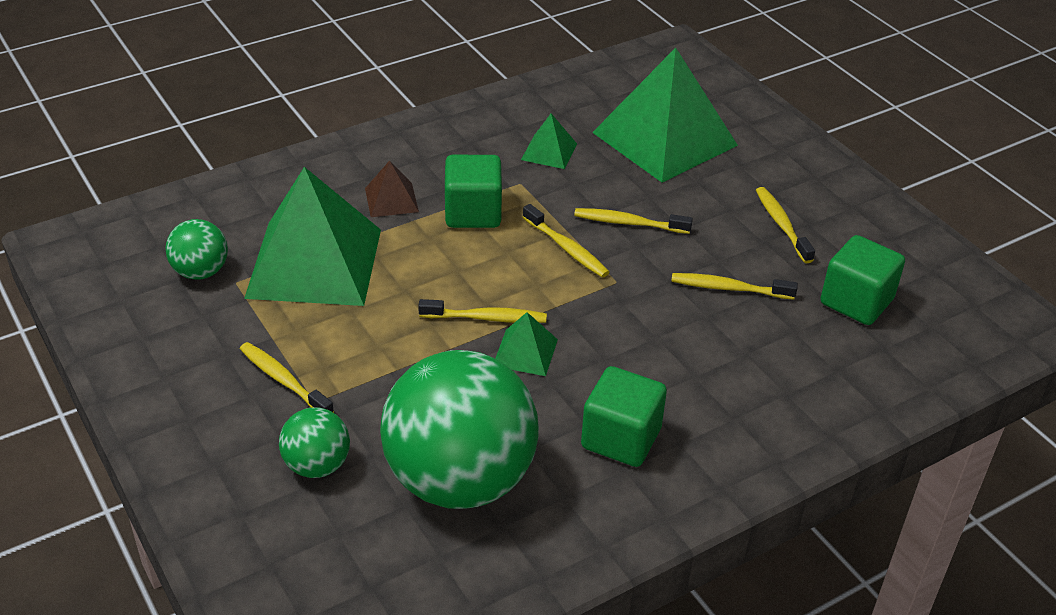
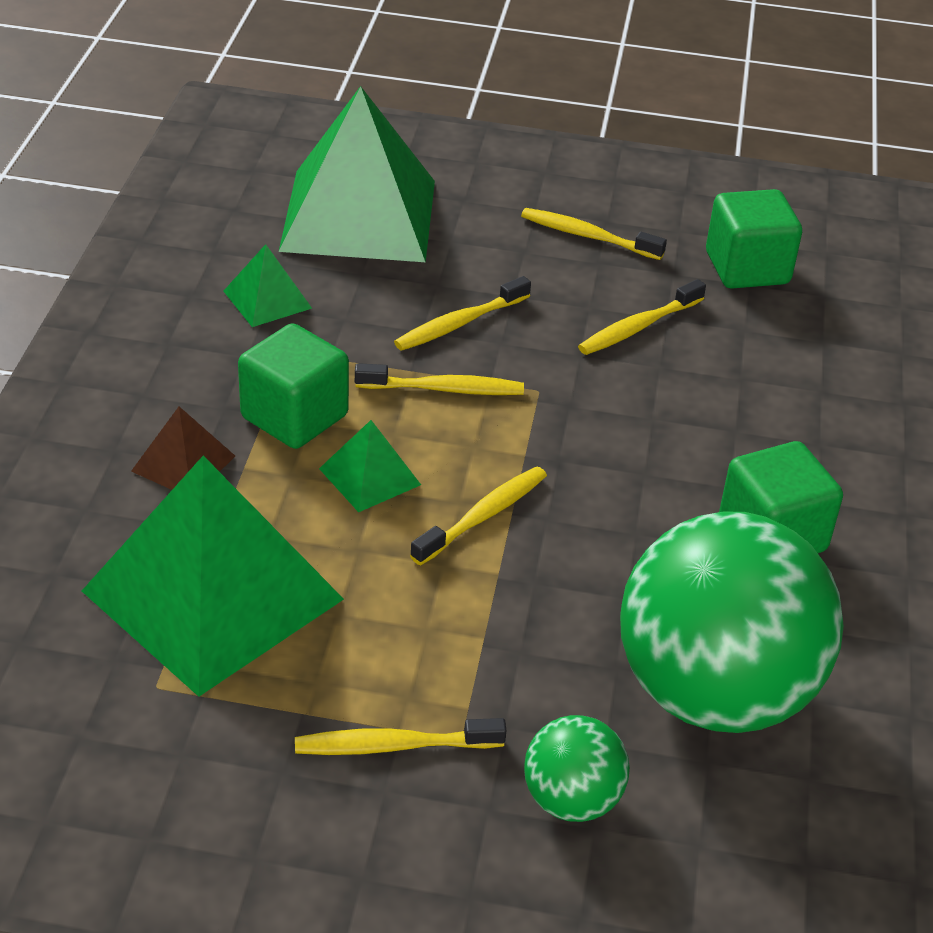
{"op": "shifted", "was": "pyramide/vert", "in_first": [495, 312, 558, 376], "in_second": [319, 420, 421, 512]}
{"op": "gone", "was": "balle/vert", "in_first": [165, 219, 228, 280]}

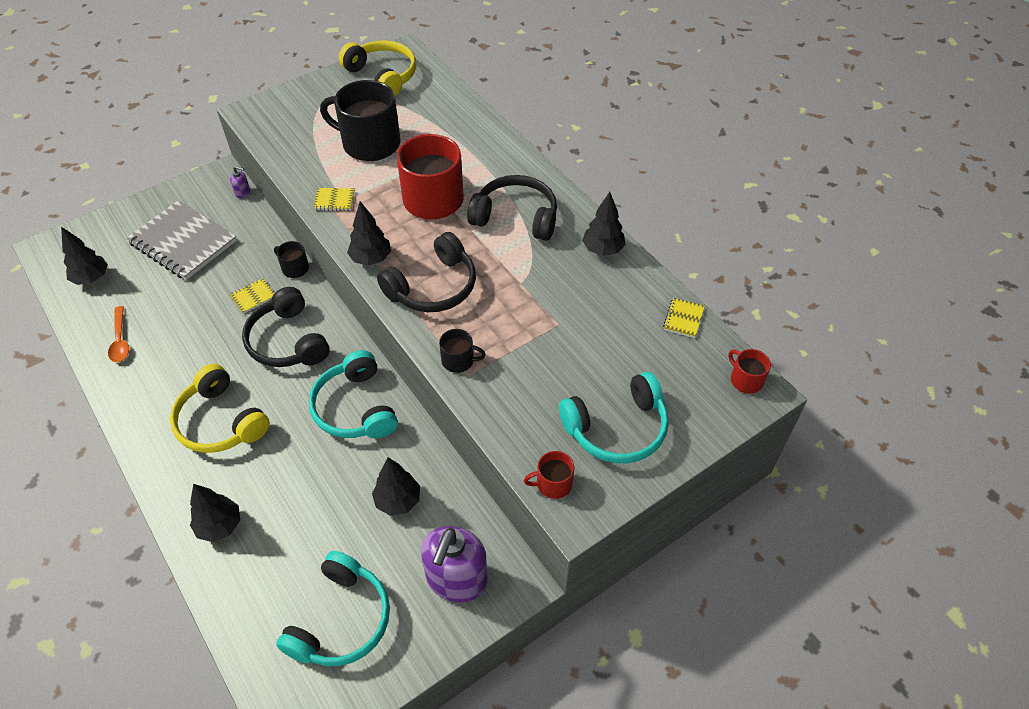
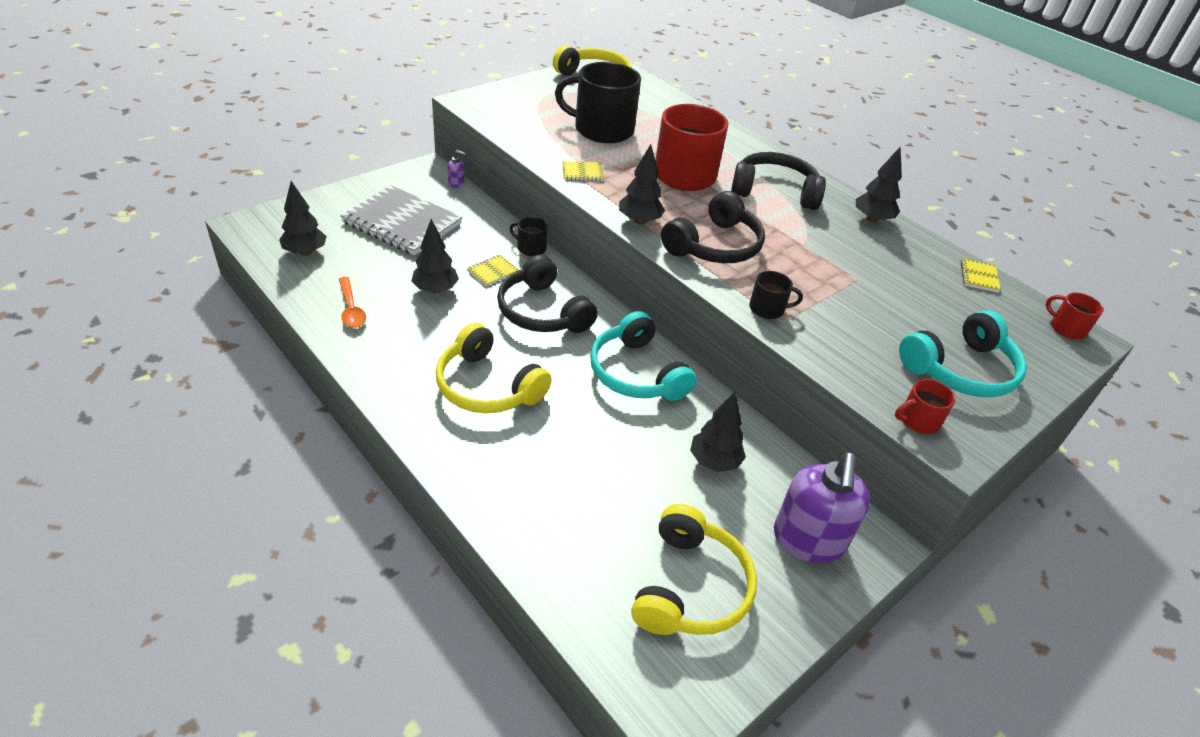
{"op": "shifted", "was": "arbre/noir", "in_first": [190, 484, 240, 542], "in_second": [411, 219, 459, 294]}
{"op": "repainted", "was": "casque audio/turquoise", "now": "casque audio/jaune", "in_first": [276, 551, 390, 666], "in_second": [631, 504, 757, 635]}

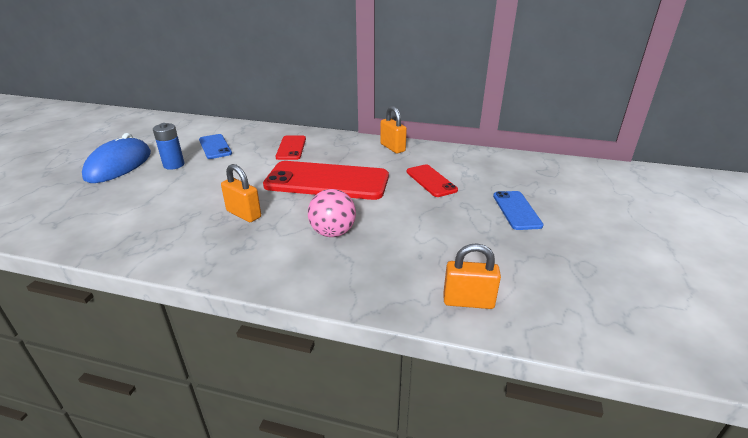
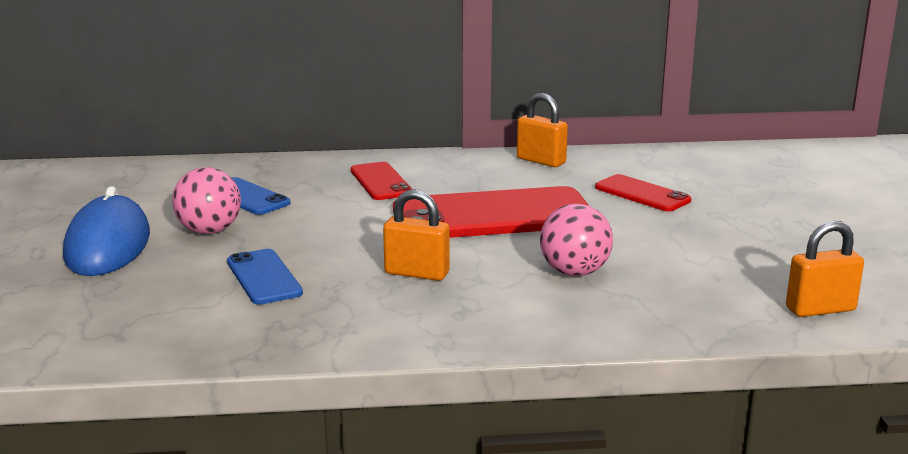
{"op": "swapped", "was": "pile/bleu", "now": "balle/rose", "in_first": [153, 123, 184, 170], "in_second": [172, 167, 241, 234]}
{"op": "shifted", "was": "téléphone/bleu", "in_first": [493, 191, 544, 230], "in_second": [227, 249, 303, 305]}

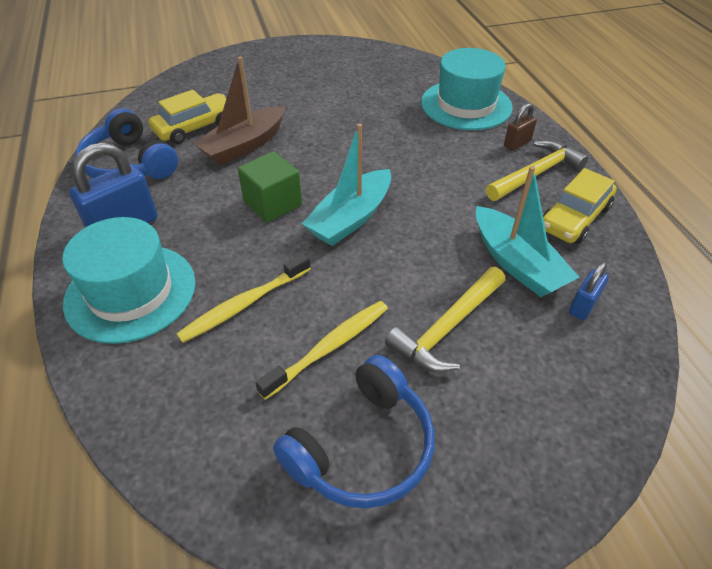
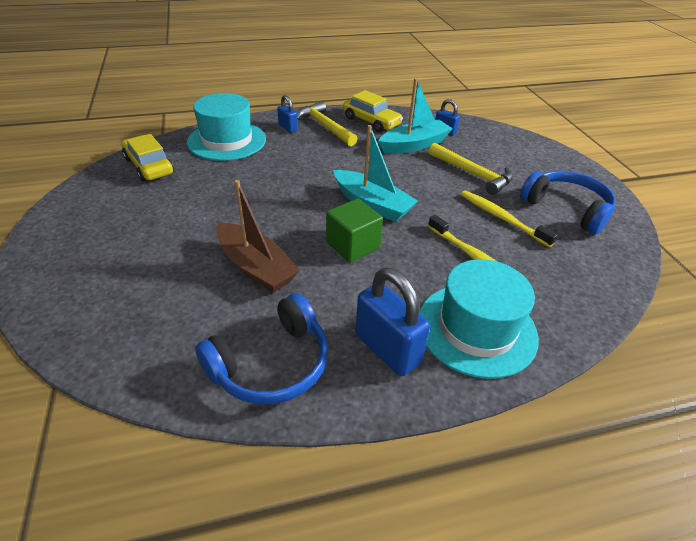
{"op": "shifted", "was": "voiture/jaune", "in_first": [148, 90, 227, 144], "in_second": [122, 134, 174, 182]}
{"op": "repainted", "was": "cadenas/marron", "now": "cadenas/bleu", "in_first": [504, 103, 537, 151], "in_second": [277, 95, 298, 133]}

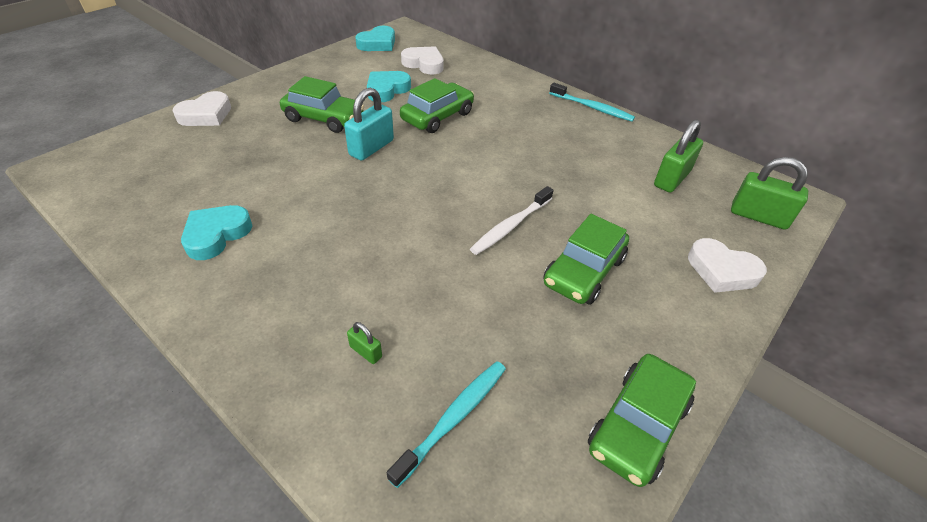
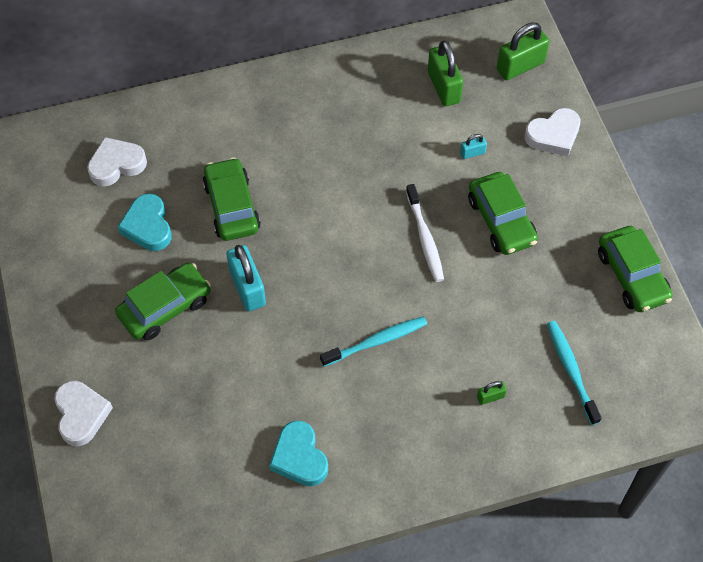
{"op": "shifted", "was": "brosse à dents/turquoise", "in_first": [549, 83, 635, 122], "in_second": [320, 316, 427, 367]}
{"op": "new", "now": "cadenas/turquoise", "in_second": [460, 134, 487, 159]}
{"op": "gone", "was": "cœur/turquoise", "in_first": [355, 26, 395, 51]}

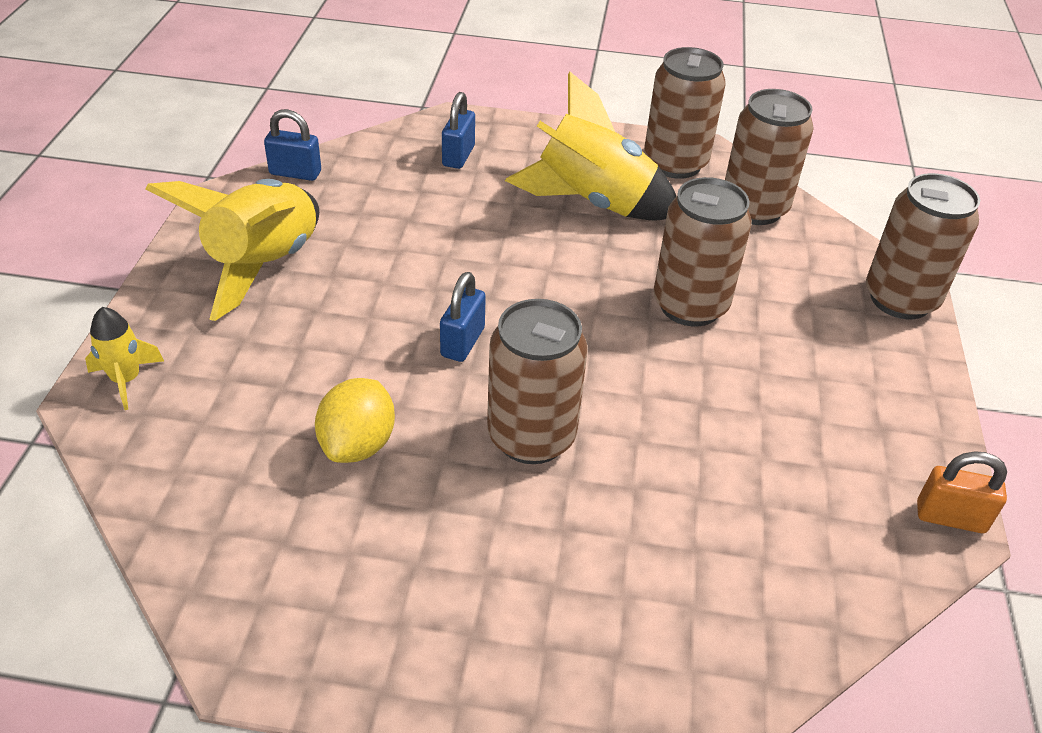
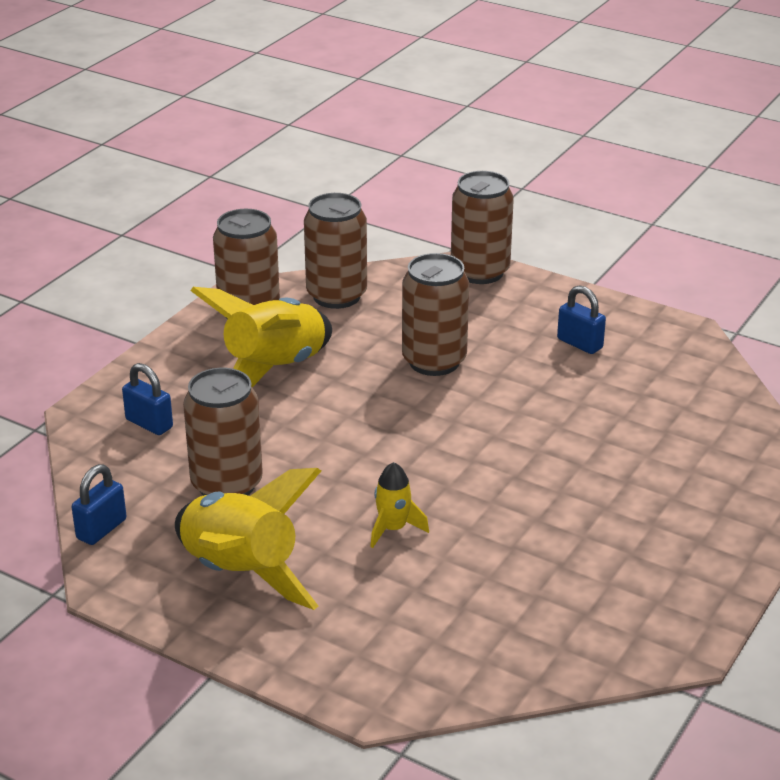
{"op": "shifted", "was": "canette/marron", "in_first": [487, 299, 588, 464], "in_second": [183, 368, 263, 496]}
{"op": "shifted", "was": "fusée/jaune", "in_first": [85, 307, 164, 410], "in_second": [370, 462, 429, 548]}
{"op": "shifted", "was": "cadenas/bleu", "in_first": [440, 272, 486, 362], "in_second": [557, 285, 606, 354]}
{"op": "gone", "was": "citron/jaune", "in_first": [315, 378, 395, 463]}
{"op": "gone", "was": "cadenas/orange", "in_first": [917, 451, 1007, 533]}

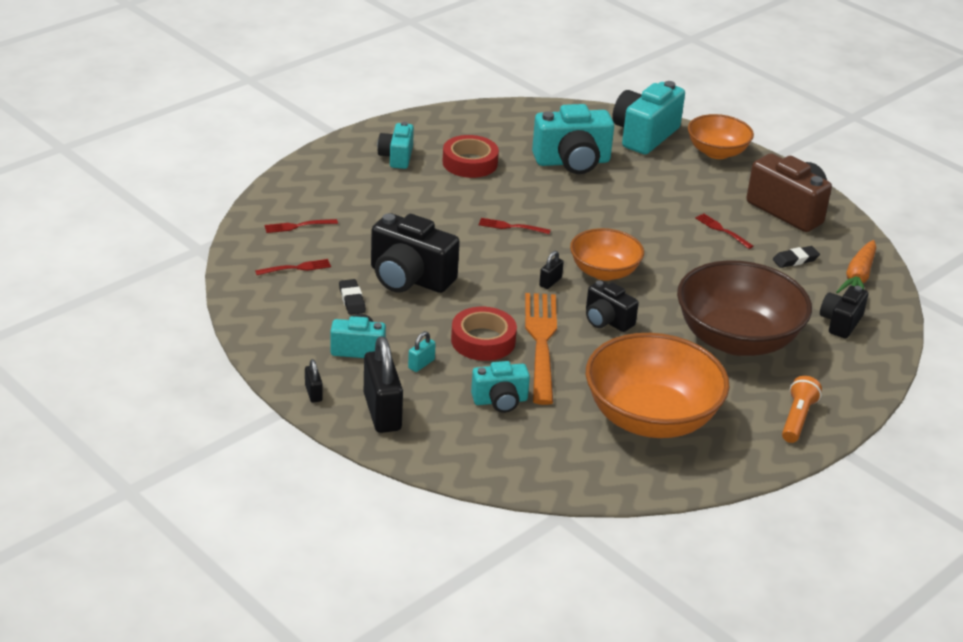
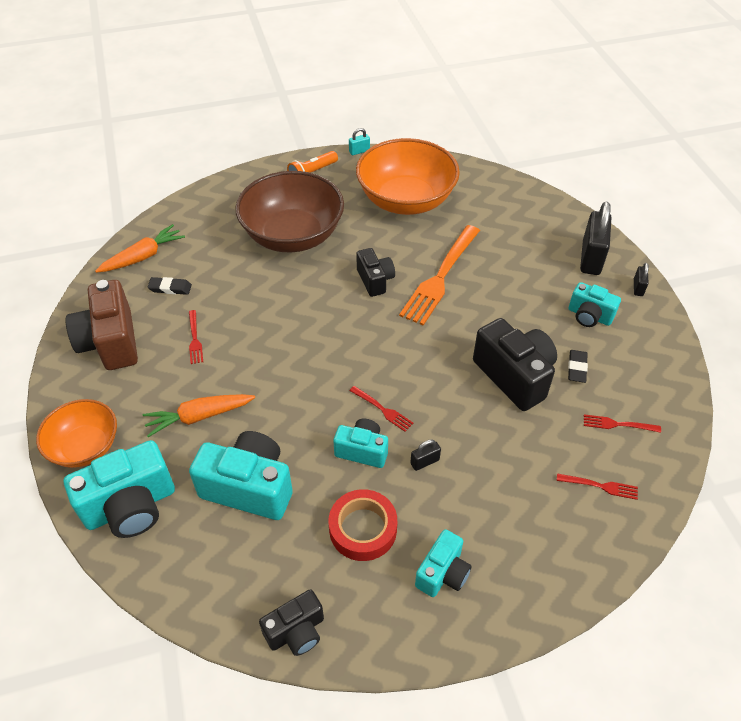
{"op": "new", "now": "carotte/orange", "in_second": [143, 394, 255, 437]}
{"op": "shifted", "was": "appareil photo/noir", "in_first": [820, 286, 868, 339], "in_second": [259, 589, 324, 656]}
{"op": "shifted", "was": "appareil photo/turquoise", "in_first": [471, 361, 530, 413], "in_second": [333, 419, 388, 468]}
{"op": "shifted", "was": "cadenas/turquoise", "in_first": [408, 331, 436, 372], "in_second": [349, 128, 370, 155]}
{"op": "shifted", "was": "cadenas/noir", "in_first": [539, 251, 564, 289], "in_second": [410, 440, 441, 471]}
{"op": "gone", "was": "ruban adhésif/rouge", "in_first": [451, 307, 517, 361]}
{"op": "gone", "was": "bol/orange", "in_first": [570, 228, 644, 281]}

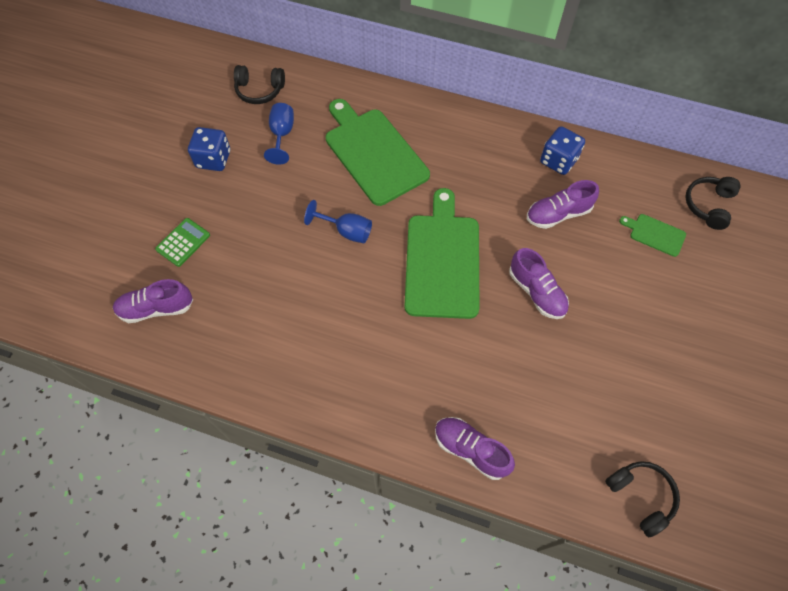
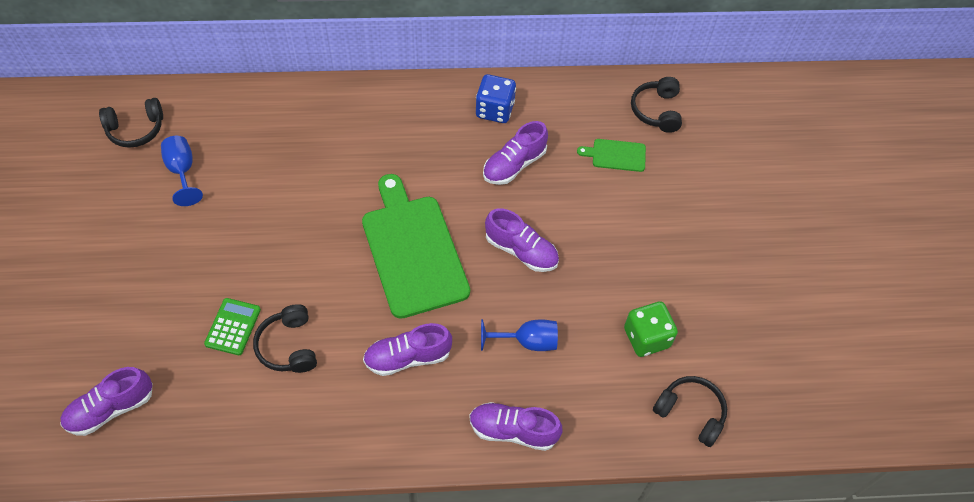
{"op": "shifted", "was": "calculatrice/vert", "in_first": [155, 218, 210, 267], "in_second": [204, 298, 261, 355]}
{"op": "new", "now": "casque audio/noir", "in_second": [253, 304, 317, 373]}
{"op": "new", "now": "chaussure/violet", "in_second": [363, 323, 452, 376]}
{"op": "shifted", "was": "verre à pied/bleu", "in_first": [304, 200, 372, 243], "in_second": [481, 319, 558, 351]}
{"op": "new", "now": "dé/vert", "in_second": [624, 302, 678, 357]}
{"op": "gone", "was": "dé/bleu", "in_first": [188, 127, 230, 171]}
{"op": "gone", "was": "planche à découper/vert", "in_first": [326, 99, 430, 206]}

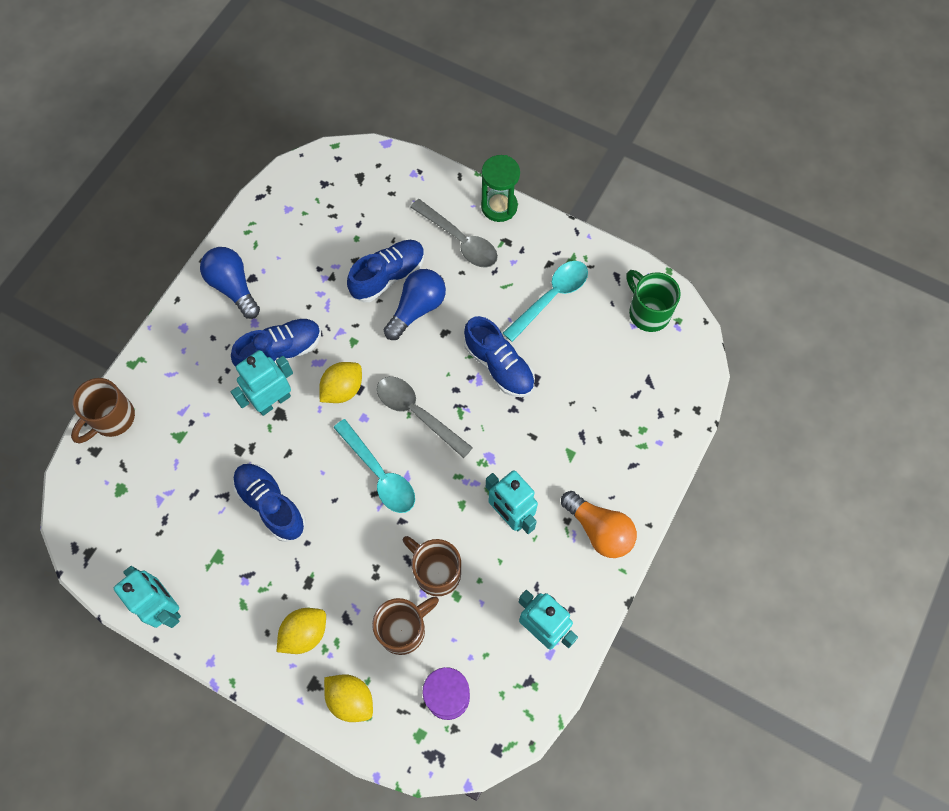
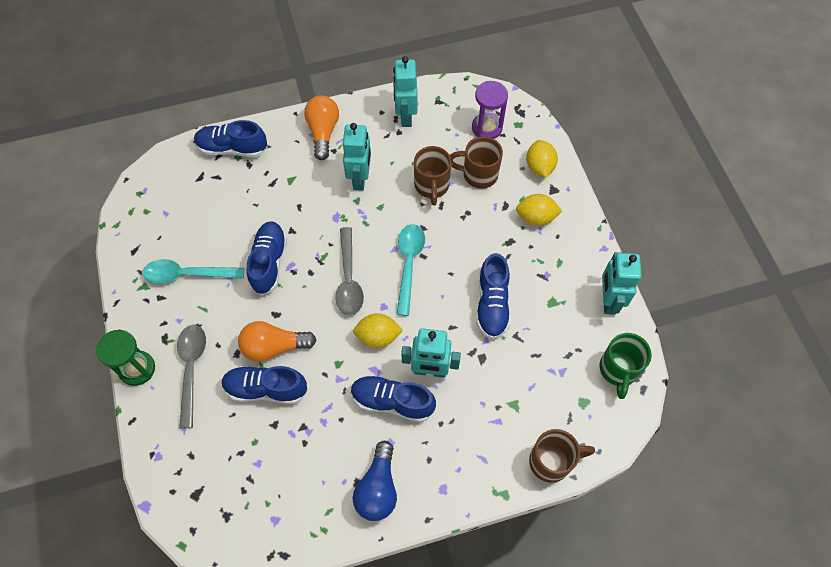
{"op": "new", "now": "chaussure/bleu", "in_second": [194, 120, 268, 157]}
{"op": "repainted", "was": "ampoule/bleu", "now": "ampoule/orange", "in_first": [384, 269, 446, 340], "in_second": [238, 321, 316, 362]}
{"op": "shifted", "was": "tasse/vert", "in_first": [626, 270, 681, 332], "in_second": [599, 333, 652, 399]}

